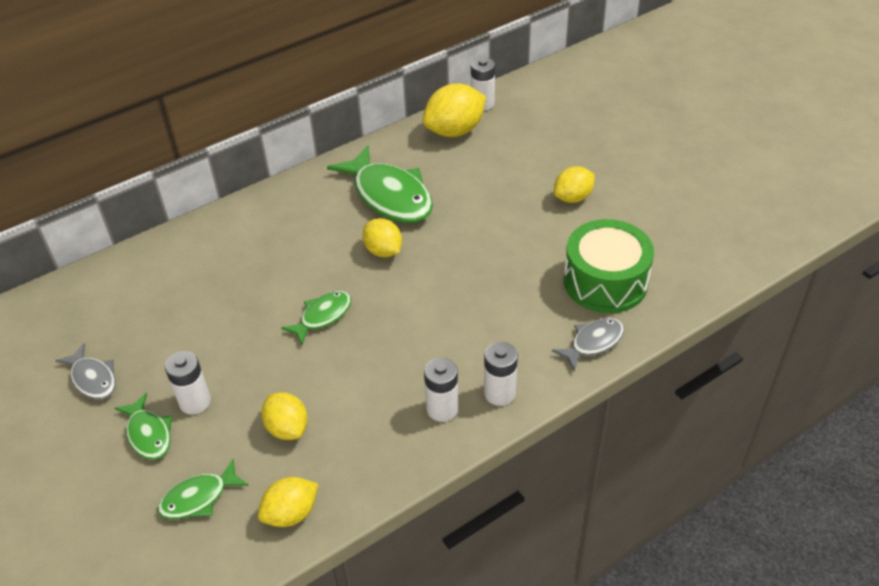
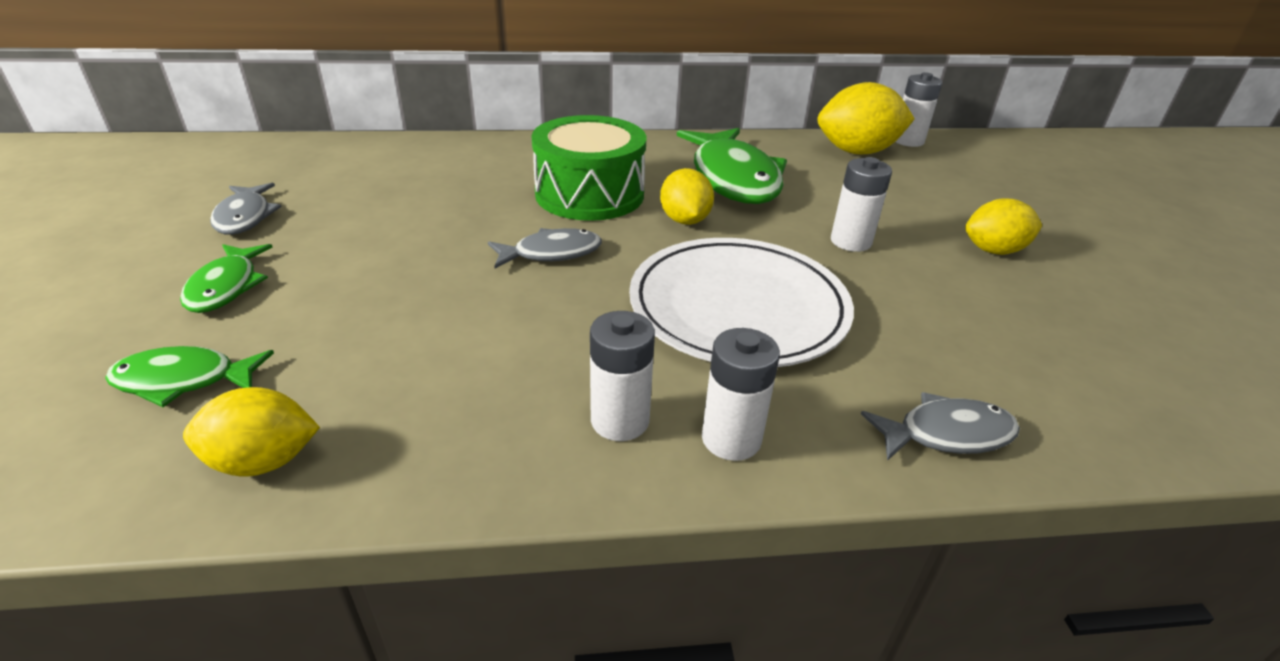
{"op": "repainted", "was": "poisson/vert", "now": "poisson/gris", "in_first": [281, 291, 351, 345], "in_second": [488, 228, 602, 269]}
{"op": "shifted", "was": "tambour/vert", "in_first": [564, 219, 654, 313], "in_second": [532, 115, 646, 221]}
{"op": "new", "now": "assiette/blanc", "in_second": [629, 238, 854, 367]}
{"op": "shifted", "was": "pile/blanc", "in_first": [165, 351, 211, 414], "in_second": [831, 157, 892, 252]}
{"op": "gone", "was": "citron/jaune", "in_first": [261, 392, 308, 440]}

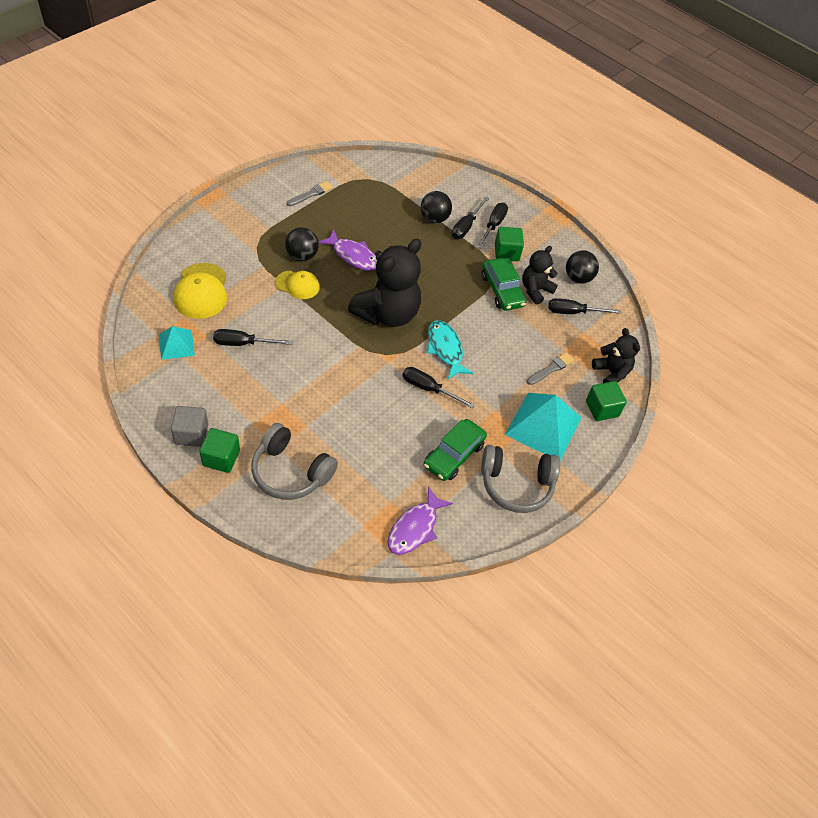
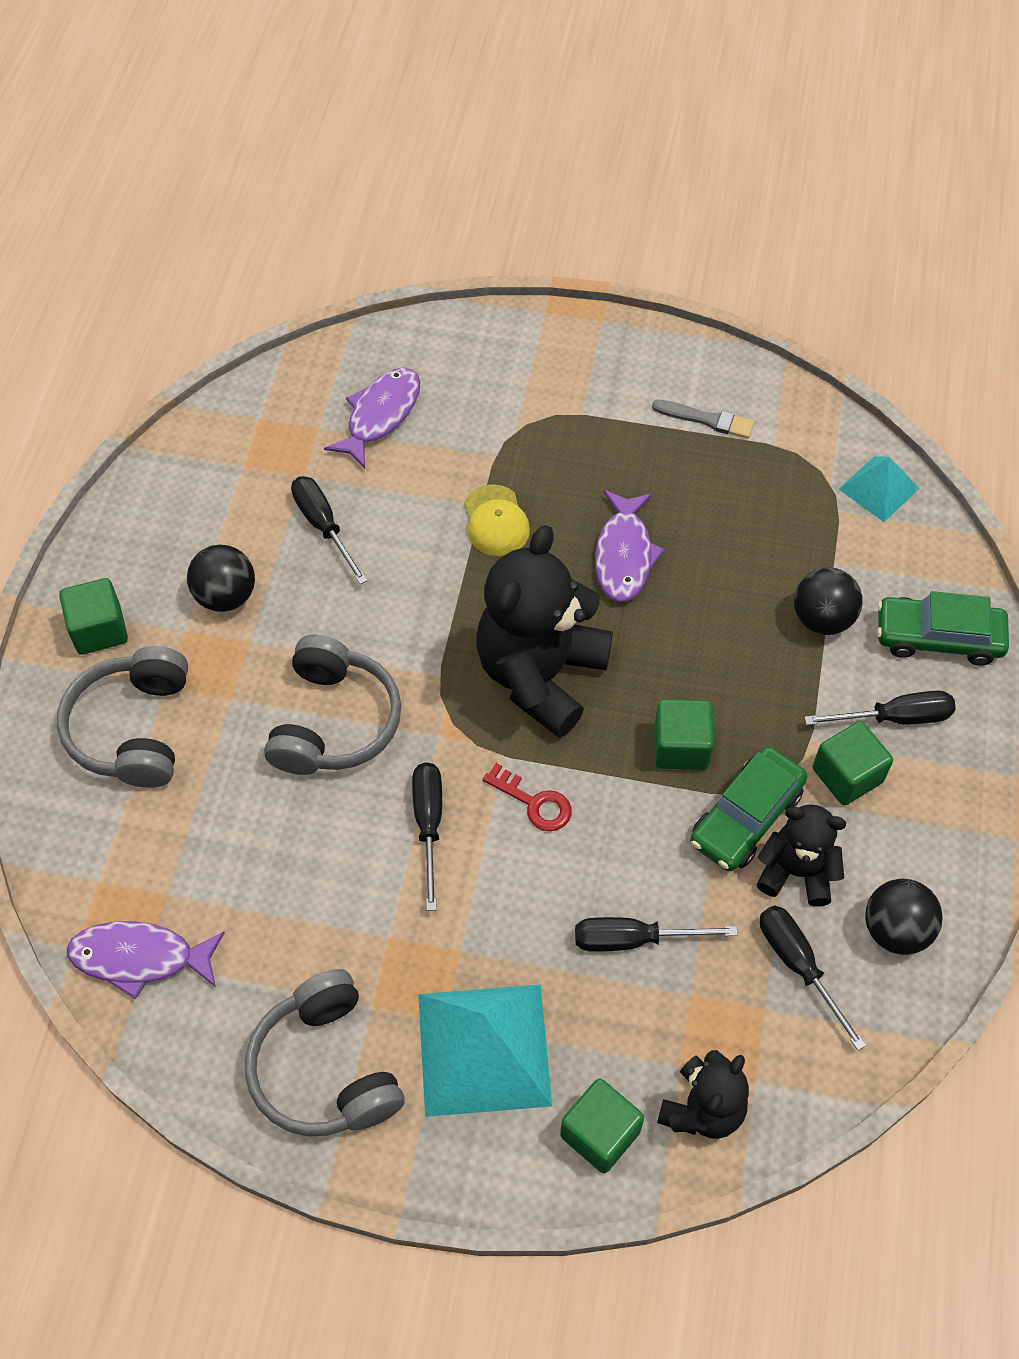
{"op": "shifted", "was": "balle/noir", "in_first": [285, 227, 319, 261], "in_second": [187, 545, 255, 612]}
{"op": "new", "now": "casque audio/gris", "in_second": [264, 634, 401, 775]}
{"op": "swapped", "was": "casquette/jaune", "now": "poisson/violet", "in_first": [174, 263, 227, 319], "in_second": [324, 367, 420, 469]}
{"op": "rotated", "was": "ours en peluche/noir", "in_first": [348, 239, 421, 327], "in_second": [476, 525, 613, 738], "clockwise": 105}
{"op": "swapped", "was": "poisson/turquoise", "now": "clé/rouge", "in_first": [427, 320, 473, 379], "in_second": [483, 763, 572, 831]}
{"op": "shifted", "was": "tournevis/noir", "in_first": [452, 197, 489, 239], "in_second": [575, 917, 738, 952]}
{"op": "new", "now": "cube/vert", "in_second": [654, 699, 714, 770]}
{"op": "shifted", "was": "pyramide/turquoise", "in_first": [159, 326, 195, 360], "in_second": [839, 456, 919, 522]}
{"op": "shifted", "was": "voiture/vert", "in_first": [424, 419, 487, 481], "in_second": [877, 591, 1009, 666]}
{"op": "gone", "was": "cube/gris", "in_first": [171, 406, 208, 447]}
{"op": "gone", "was": "pinceau/gris", "in_first": [527, 352, 574, 385]}

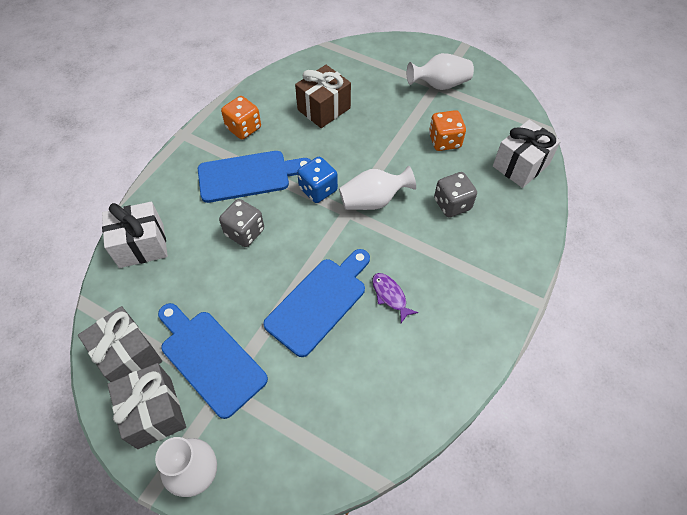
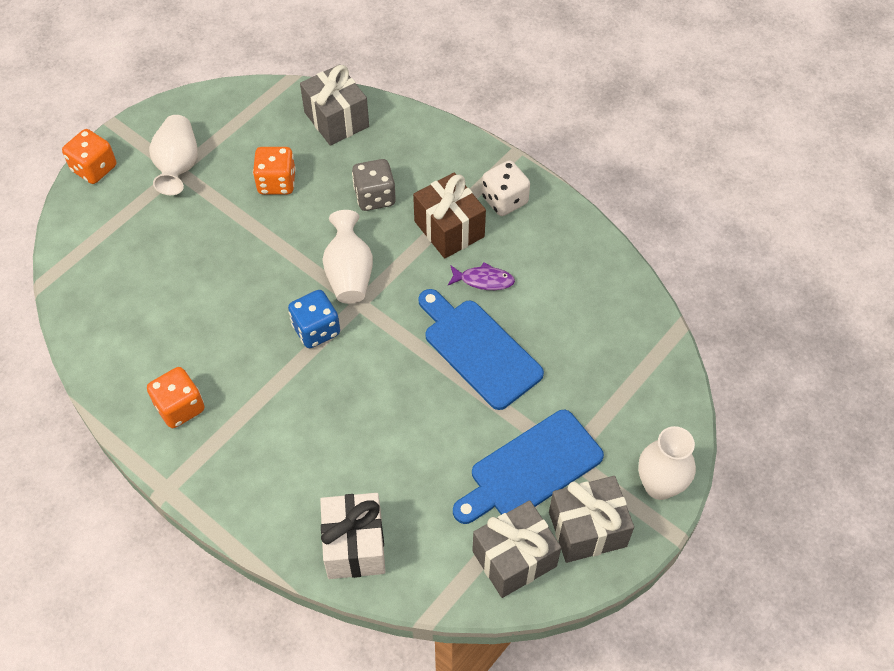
{"op": "new", "now": "dé/orange", "in_second": [62, 129, 116, 184]}
{"op": "repainted", "was": "cadeau/blanc", "now": "cadeau/gris", "in_first": [493, 120, 561, 188], "in_second": [300, 64, 369, 146]}
{"op": "shifted", "was": "cadeau/marron", "in_first": [295, 65, 351, 128], "in_second": [413, 173, 486, 259]}
{"op": "rotated", "was": "poisson/violet", "in_first": [372, 273, 418, 323], "in_second": [448, 262, 515, 290], "clockwise": -150}
{"op": "new", "now": "dé/blanc", "in_second": [482, 160, 530, 216]}
{"op": "gone", "was": "planche à découper/bleu", "in_first": [198, 151, 311, 203]}
{"op": "gone", "was": "dé/gris", "in_first": [219, 199, 264, 247]}

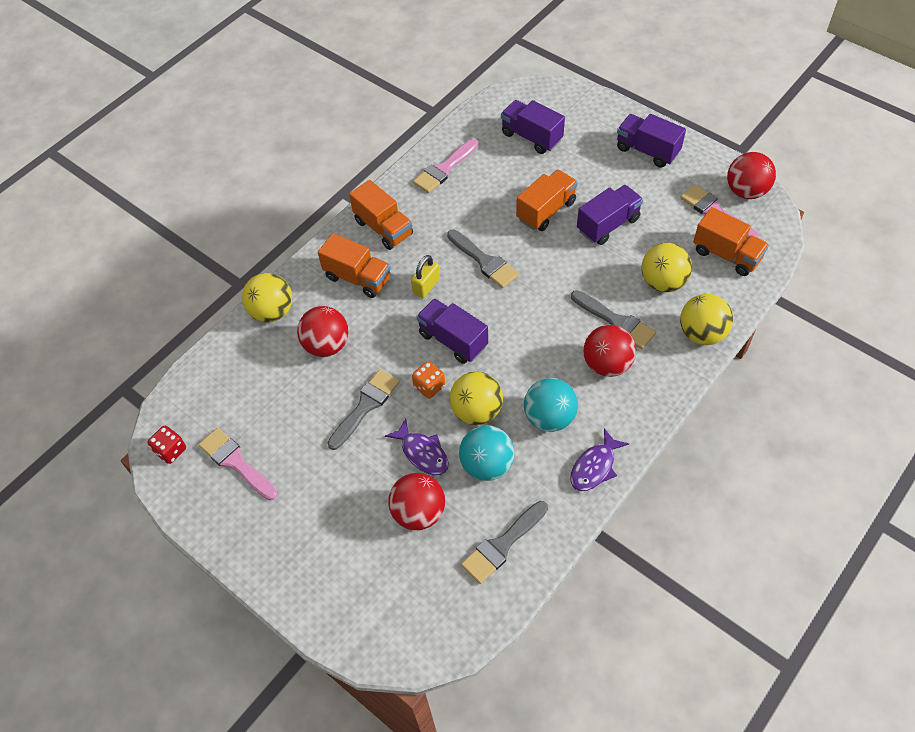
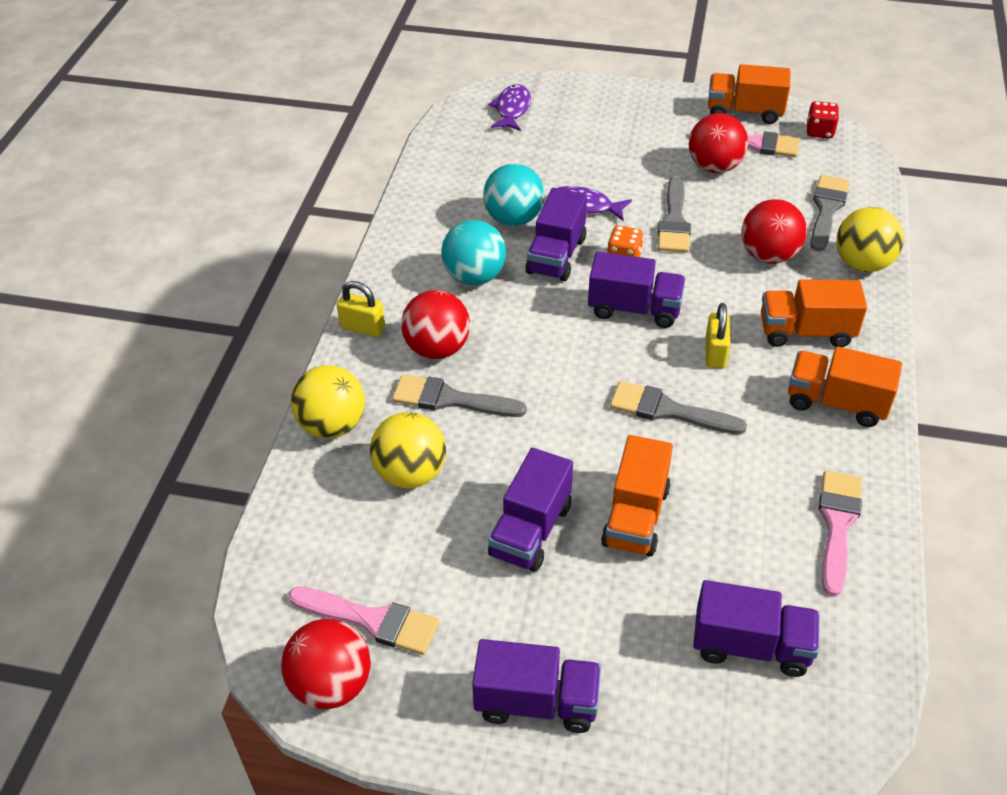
{"op": "new", "now": "cadenas/jaune", "in_second": [337, 281, 385, 337]}
{"op": "shifted", "was": "poisson/violet", "in_first": [570, 428, 629, 491], "in_second": [489, 84, 531, 131]}
{"op": "swapped", "was": "balle/jaune", "now": "camion/violet", "in_first": [450, 372, 503, 425], "in_second": [525, 188, 587, 281]}
{"op": "shifted", "was": "balle/rouge", "in_first": [389, 473, 445, 530], "in_second": [689, 113, 748, 173]}
{"op": "shifted", "was": "camion/orange", "in_first": [693, 207, 769, 276], "in_second": [708, 64, 790, 124]}
{"op": "shifted", "was": "pinceau/gris", "in_first": [461, 501, 548, 584], "in_second": [810, 175, 849, 252]}

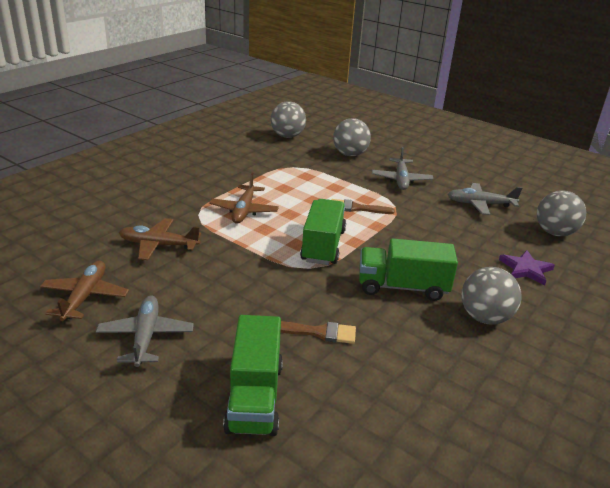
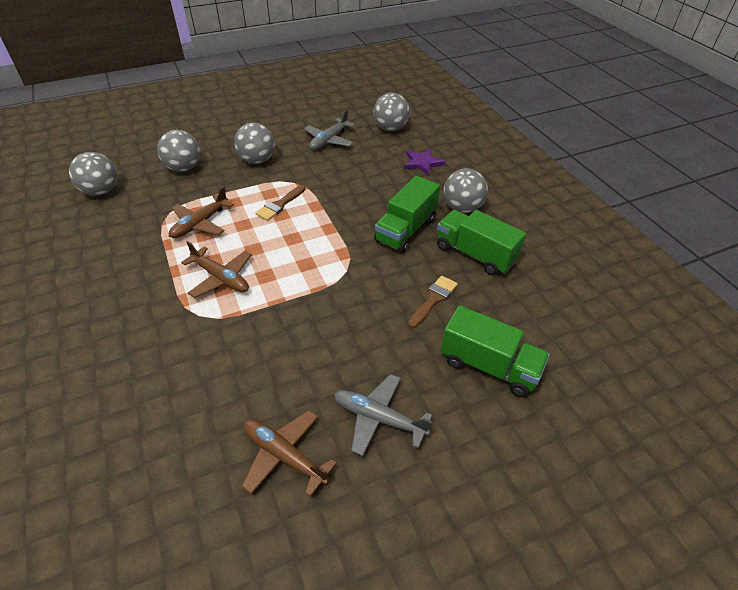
{"op": "shifted", "was": "avion/marron", "in_first": [119, 218, 201, 260], "in_second": [169, 186, 234, 238]}
{"op": "swapped", "was": "avion/gris", "now": "balle/gris", "in_first": [372, 147, 433, 190], "in_second": [234, 123, 275, 164]}
{"op": "shifted", "was": "camion/vert", "in_first": [300, 199, 346, 265], "in_second": [437, 210, 526, 276]}

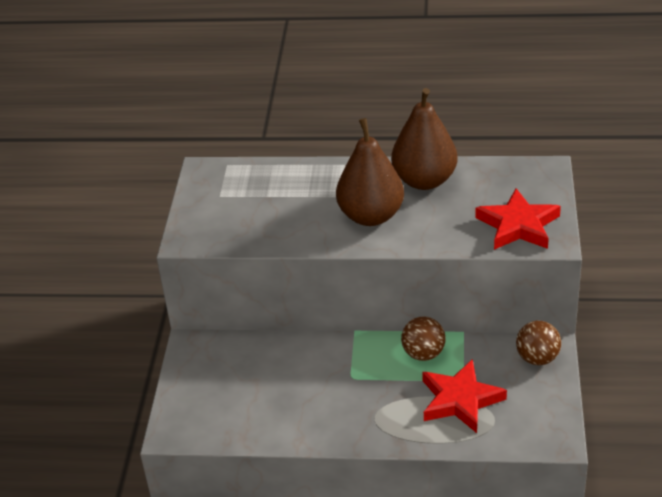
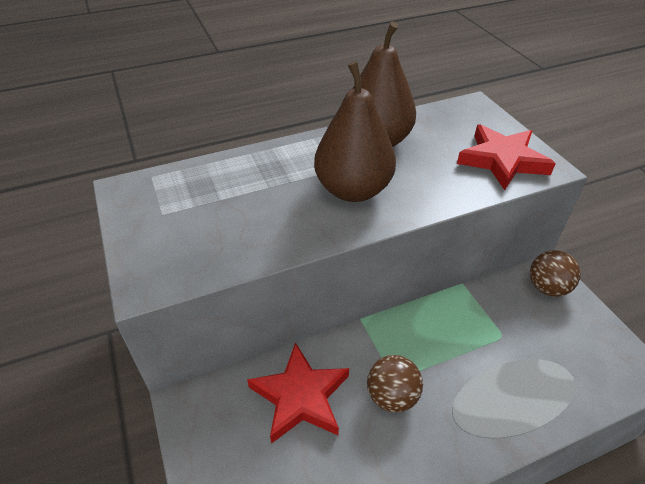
{"op": "shifted", "was": "étoile/rouge", "in_first": [422, 359, 507, 433], "in_second": [247, 342, 349, 444]}
{"op": "shifted", "was": "balle/marron", "in_first": [401, 316, 446, 361], "in_second": [367, 355, 423, 413]}

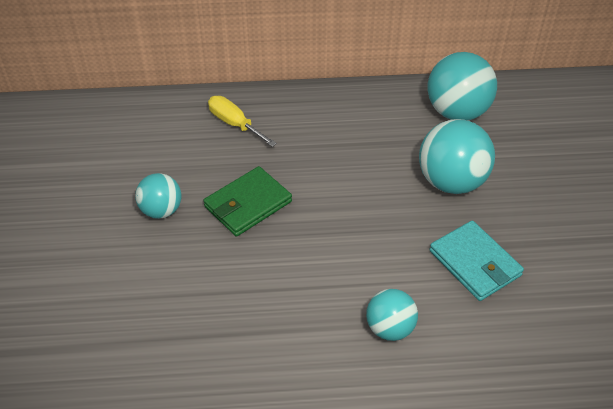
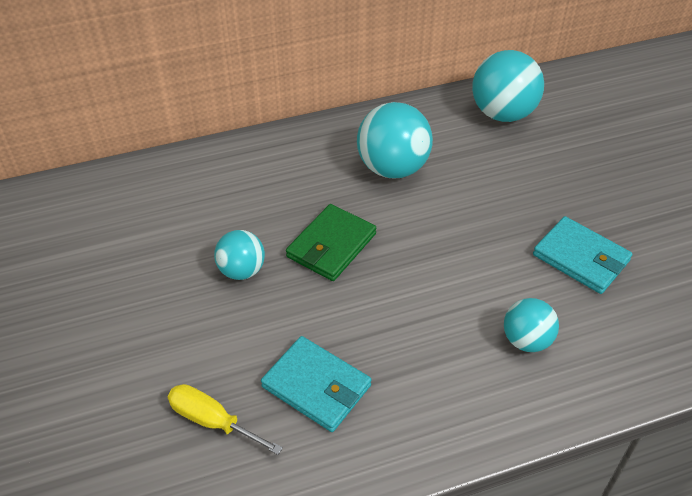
{"op": "shifted", "was": "tournevis/jaune", "in_first": [208, 96, 277, 147], "in_second": [168, 384, 283, 455]}
{"op": "new", "now": "portefeuille/turquoise", "in_second": [261, 336, 371, 432]}
{"op": "shifted", "was": "balle/turquoise", "in_first": [419, 119, 495, 194], "in_second": [357, 102, 433, 178]}

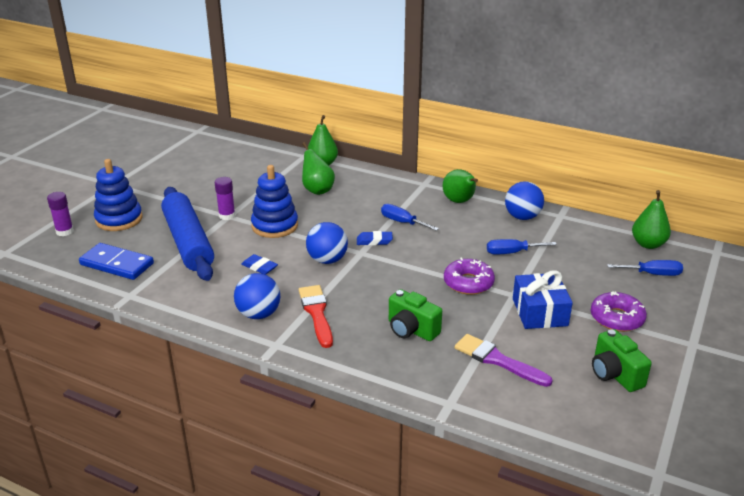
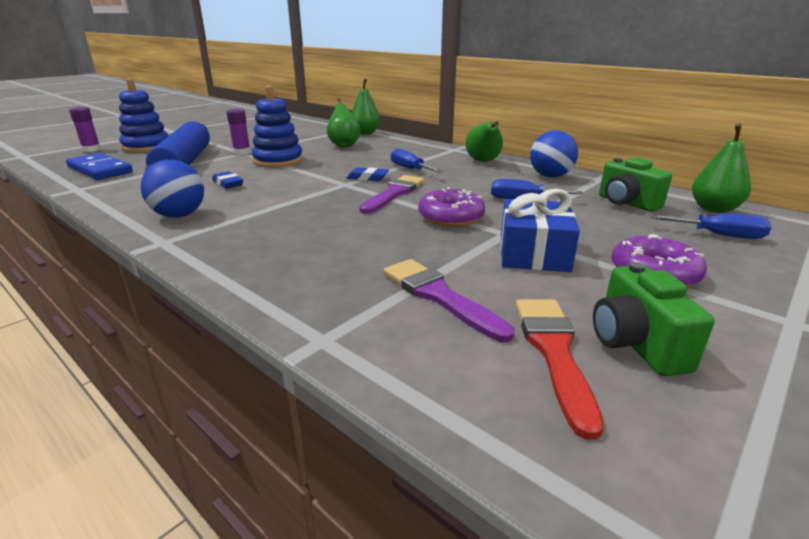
{"op": "new", "now": "pinceau/violet", "in_second": [360, 175, 425, 214]}
{"op": "shifted", "was": "pinceau/rouge", "in_first": [299, 285, 333, 348], "in_second": [516, 299, 604, 440]}
{"op": "shifted", "was": "appareil photo/vert", "in_first": [389, 289, 442, 341], "in_second": [599, 157, 672, 212]}
{"op": "gone", "was": "balle/bleu", "in_first": [306, 222, 348, 264]}

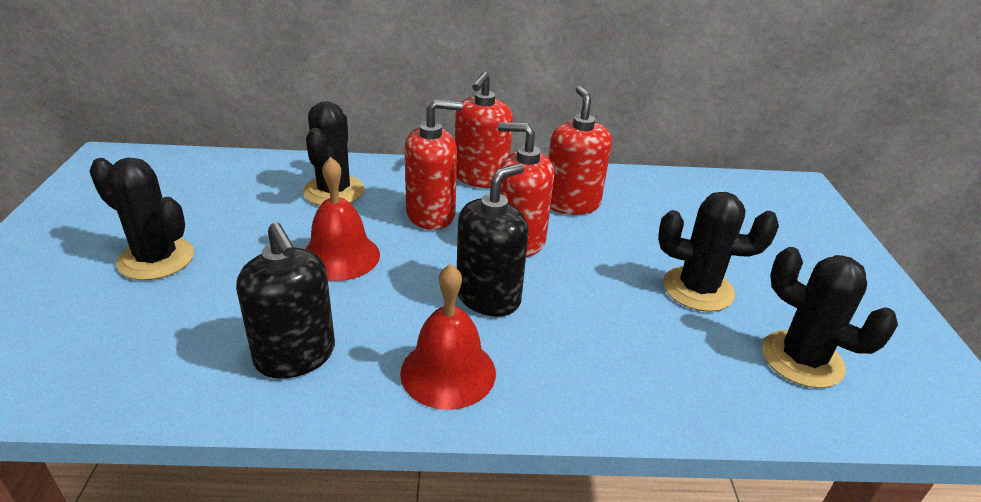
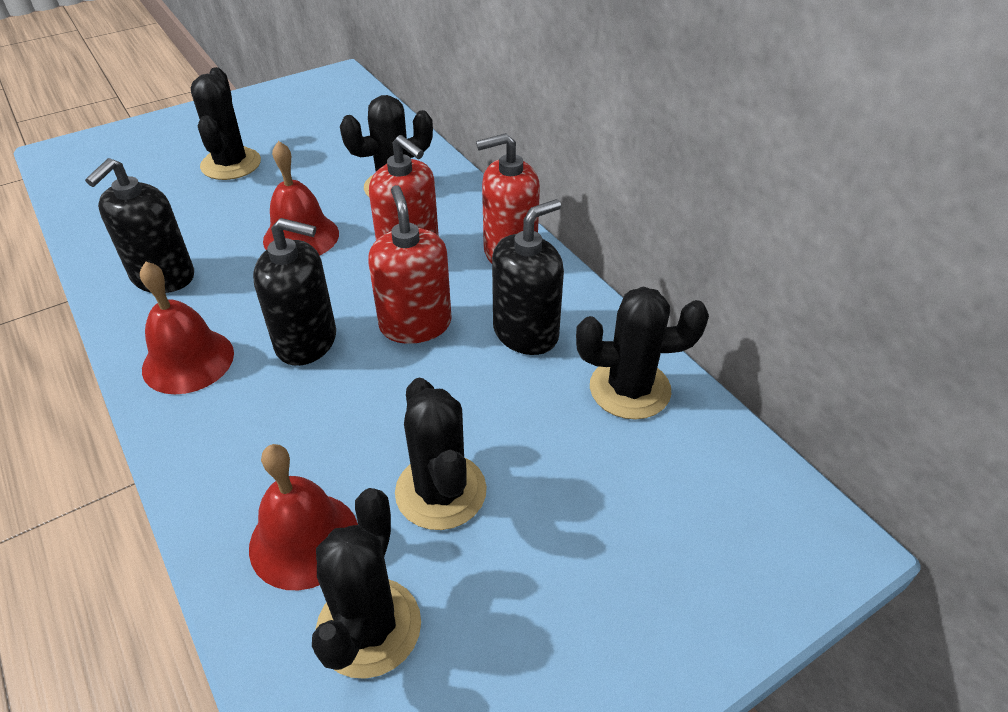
{"op": "new", "now": "cloche/rouge", "in_second": [249, 444, 358, 590]}
{"op": "repainted", "was": "distributeur de savon/rouge", "now": "distributeur de savon/noir", "in_first": [549, 86, 612, 215], "in_second": [492, 199, 564, 355]}
{"op": "new", "now": "cactus/noir", "in_second": [576, 287, 709, 420]}

